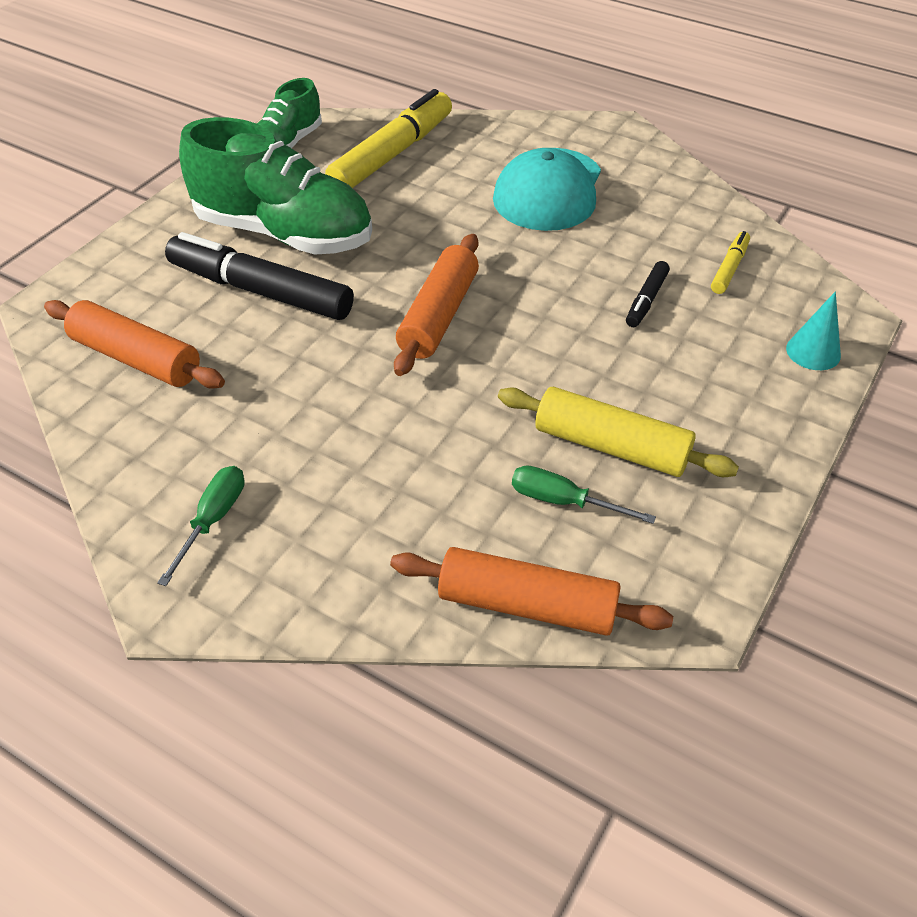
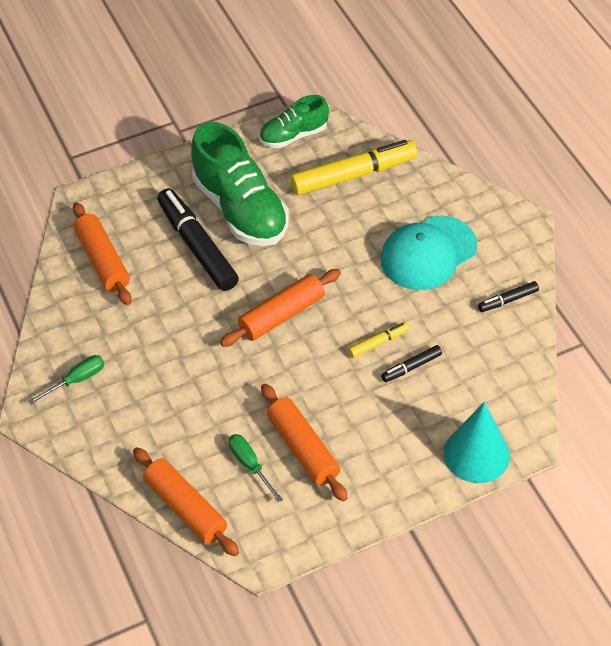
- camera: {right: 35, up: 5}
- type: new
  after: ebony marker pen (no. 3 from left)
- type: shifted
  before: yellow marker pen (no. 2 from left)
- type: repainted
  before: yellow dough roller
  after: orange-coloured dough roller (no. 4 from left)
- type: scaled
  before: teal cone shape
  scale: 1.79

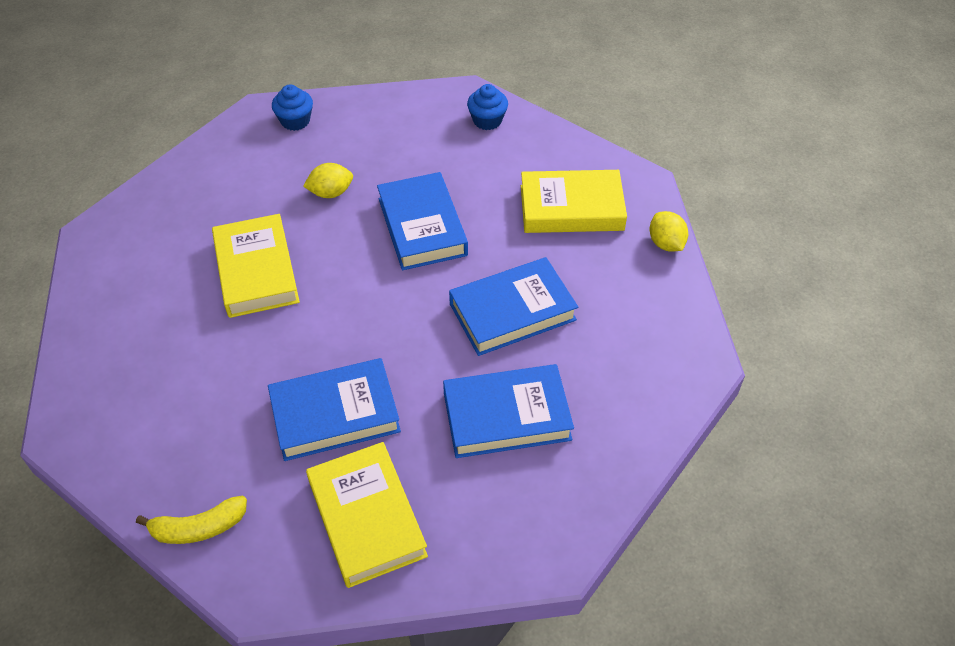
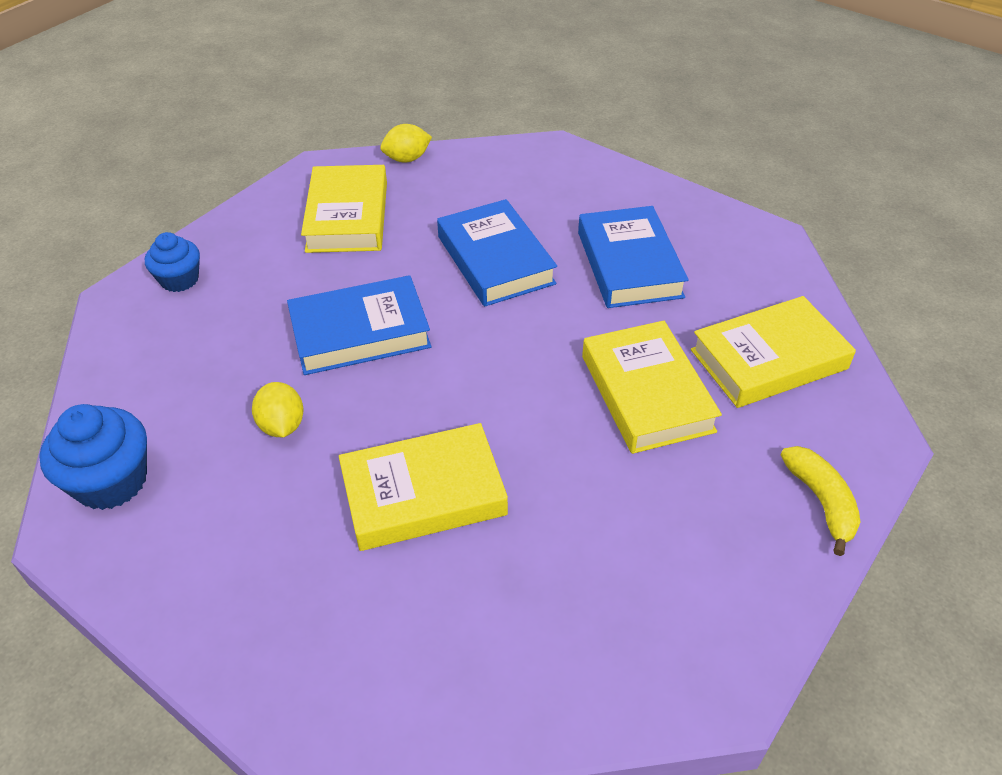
- camera: {right: -90, up: -5}
- type: repainted
  before: cobalt hardcover (no. 1 from left)
  after: yellow hardcover (no. 3 from left)
- type: scaled
  before: cobalt fairy cake (no. 1 from left)
  scale: 1.53

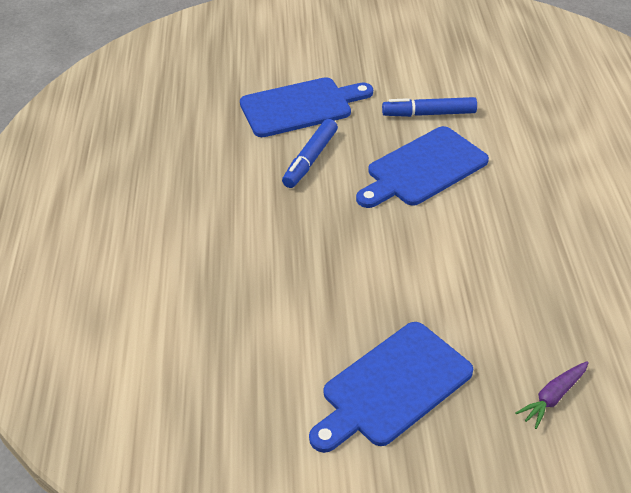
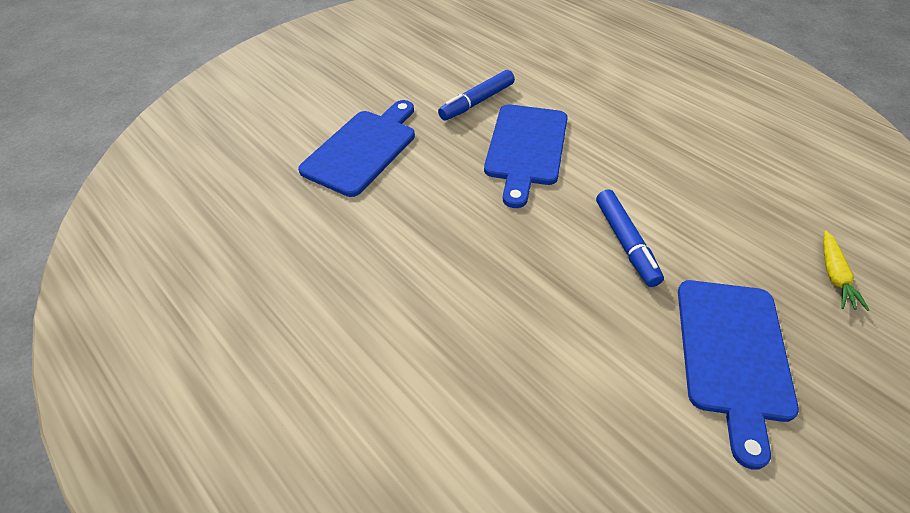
- camera: {right: -40, up: 5}
- type: shifted
  before: cobalt marker pen (no. 1 from left in the first image)
  after: cobalt marker pen (no. 2 from left)
- type: repainted
  before: royal purple toy carrot
  after: yellow toy carrot

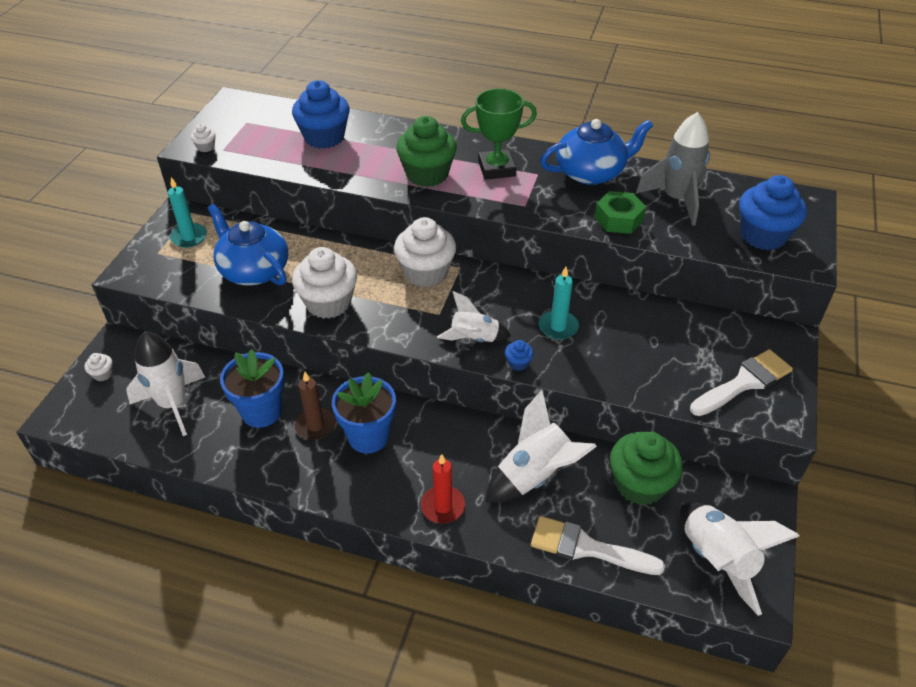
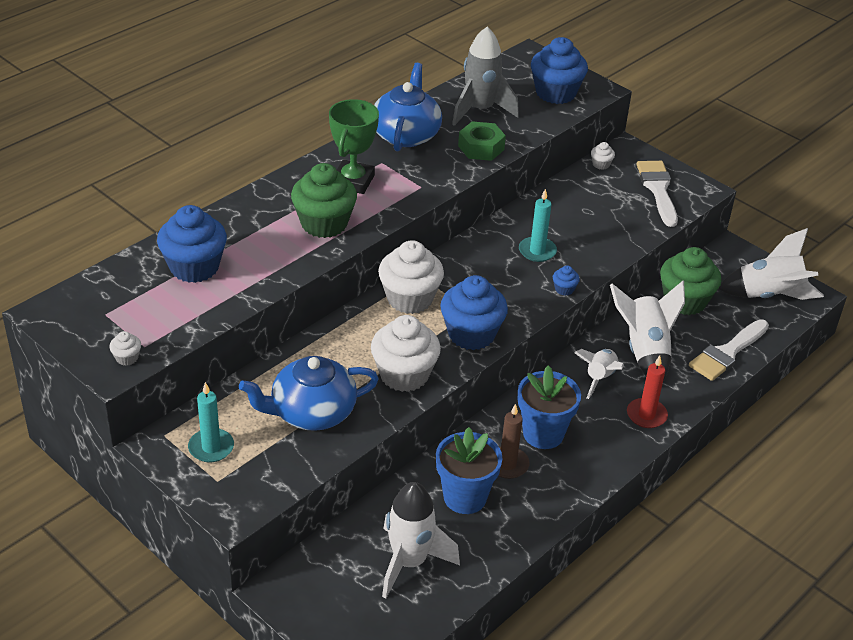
- camera: {right: -65, up: -5}
- type: new
  after: cobalt fairy cake (no. 2 from left)
- type: shifted
  before: white fairy cake (no. 1 from left in the first image)
  after: white fairy cake (no. 4 from left)
- type: shifted
  before: white toy rocket (no. 2 from left)

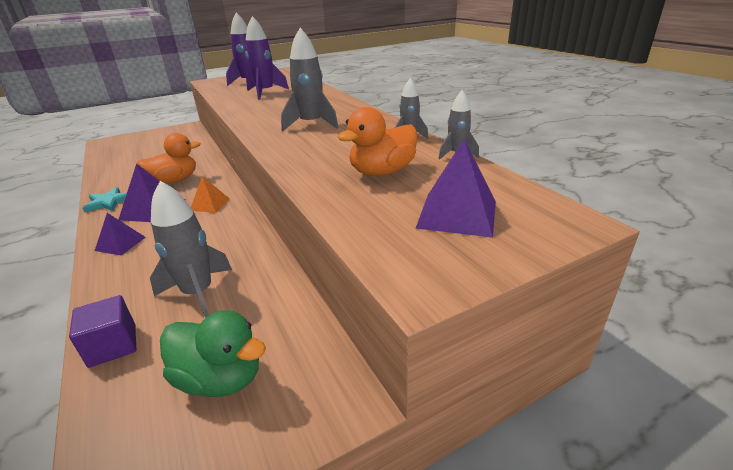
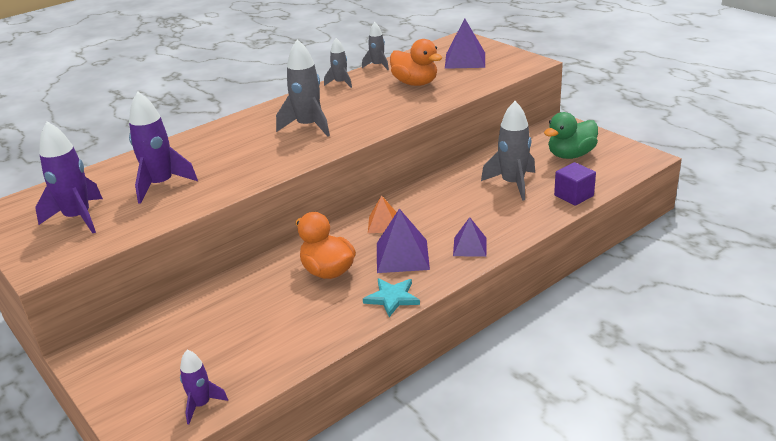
- camera: {right: -100, up: 0}
- type: new
  after: royal purple toy rocket (no. 3 from left)
- type: rotated
  before: emerald toy duck
  turn: -135

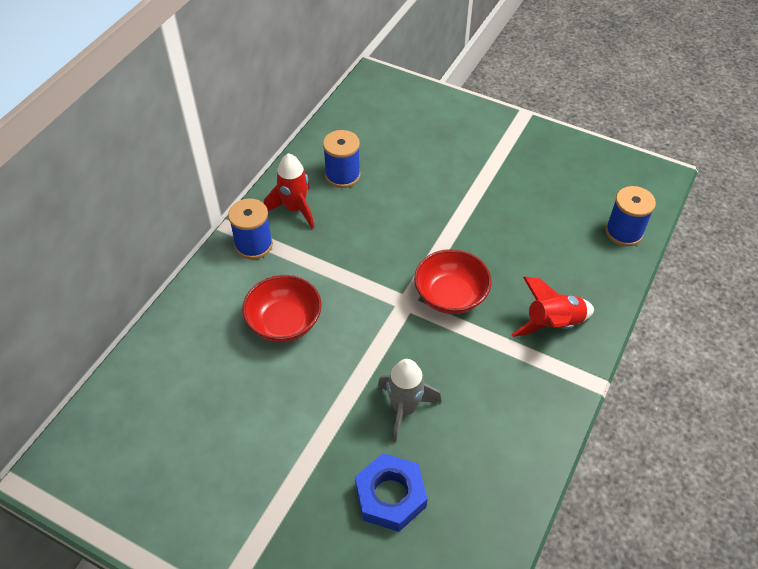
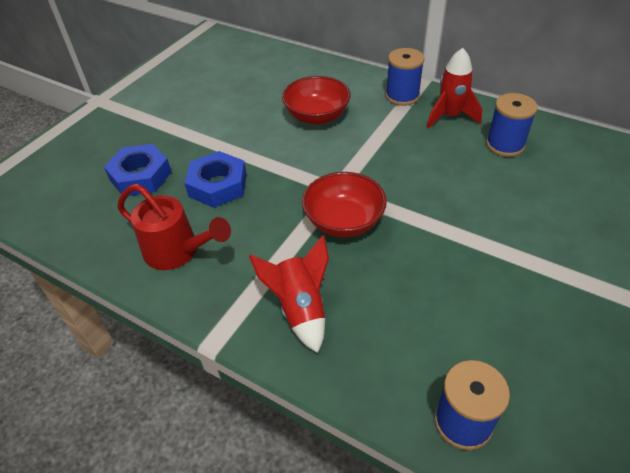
- camera: {right: 95, up: -5}
- type: new
  after: scarlet watering pot
- type: swapped
  before: ash-grey toy rocket
  after: cobalt hexagon nut (no. 2 from left)

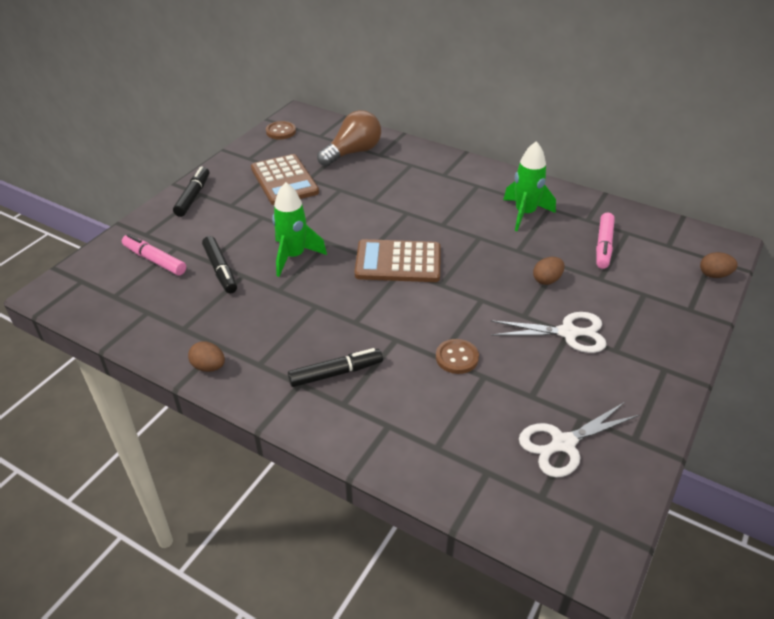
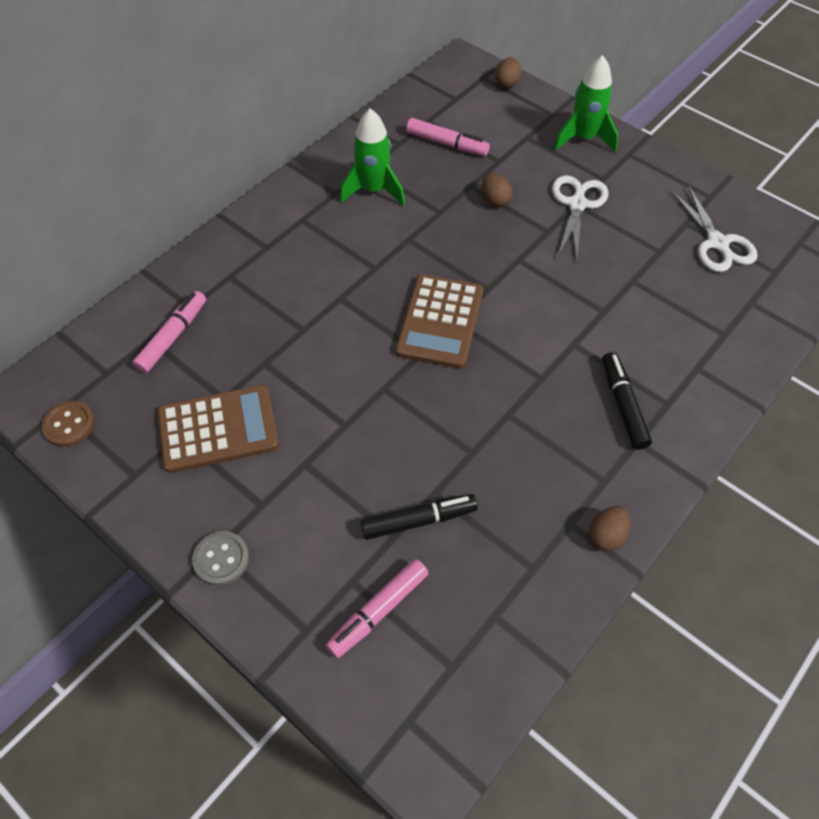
- camera: {right: -80, up: 15}
- type: gone
  before: dark brown button (no. 2 from left)
- type: shifted
  before: emerald toy rocket (no. 1 from left in the first image)
  after: emerald toy rocket (no. 2 from left)
- type: swapped
  before: ebony marker pen (no. 1 from left)
  after: ash-grey button
- type: swapped
  before: dark brown bulb
  after: rosy marker pen (no. 1 from left)

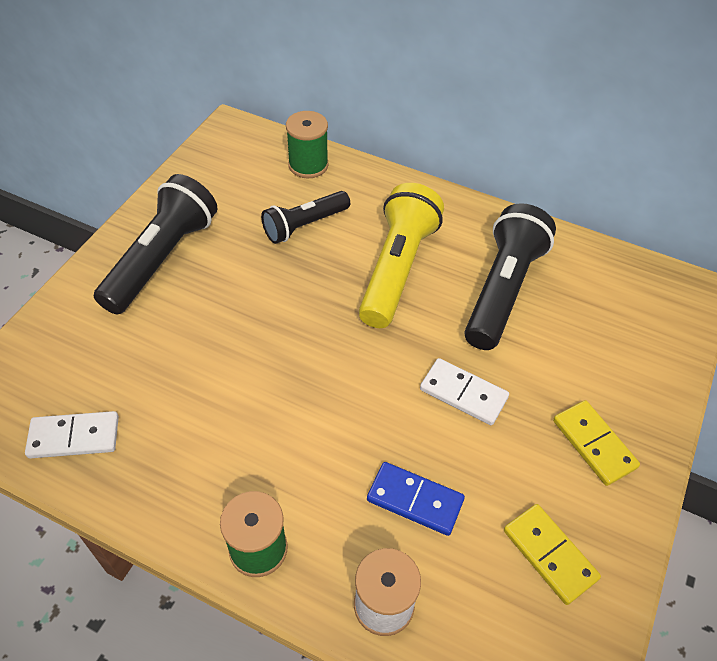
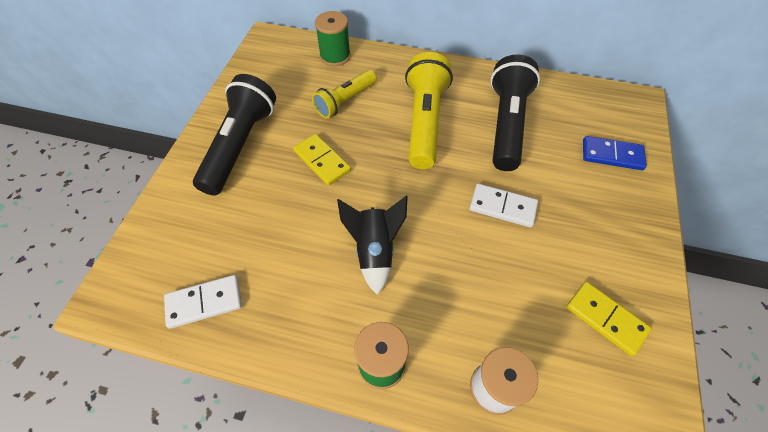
- camera: {right: -10, up: 5}
- type: new
  after: ebony toy rocket
- type: shifted
  before: cobalt domino tile
- type: shifted
  before: yellow domino tile (no. 2 from left in the first image)
  after: yellow domino tile (no. 1 from left)
- type: repainted
  before: ebony torch (no. 2 from left)
  after: yellow torch (no. 1 from left)

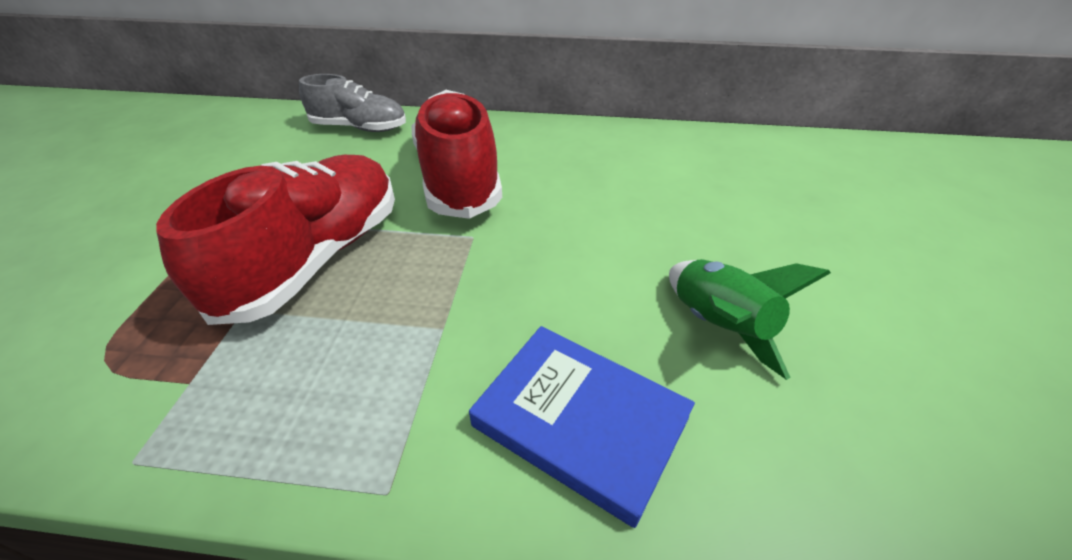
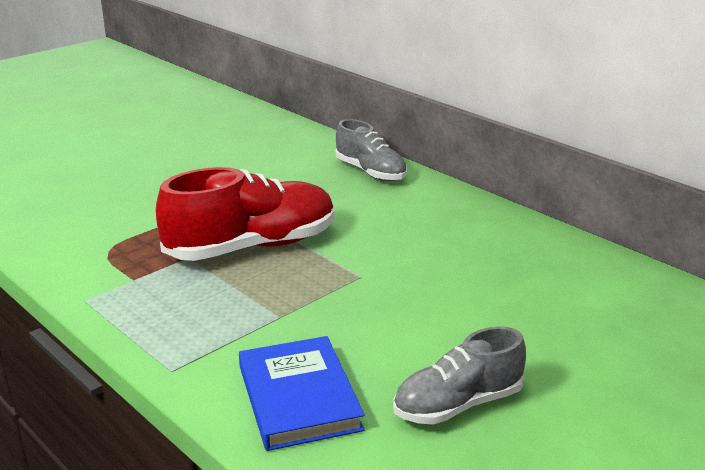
- camera: {right: 40, up: -15}
- type: gone
  before: scarlet sneaker (no. 2 from left)
- type: swapped
  before: emerald toy rocket
  after: ash-grey sneaker (no. 2 from left)

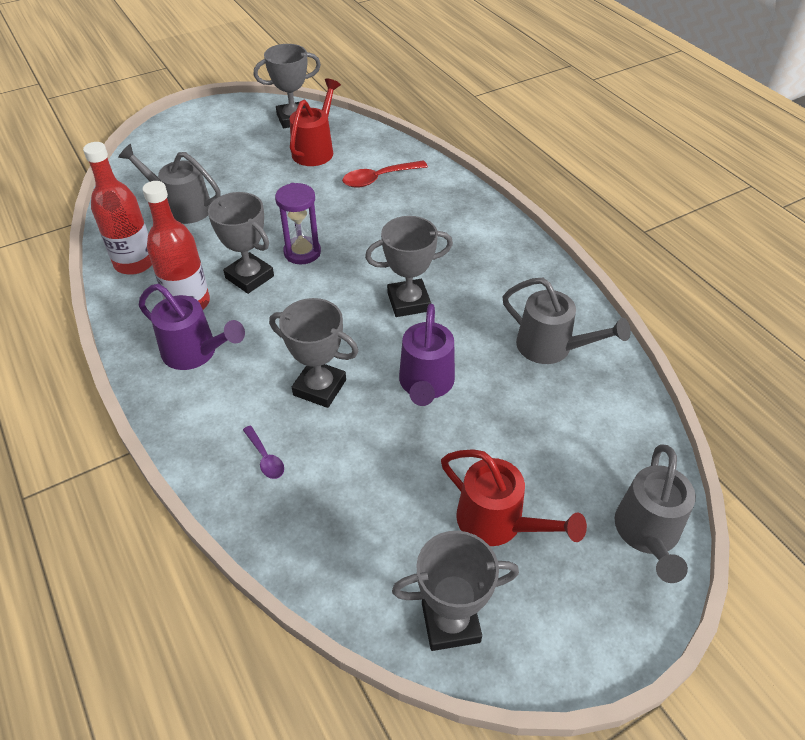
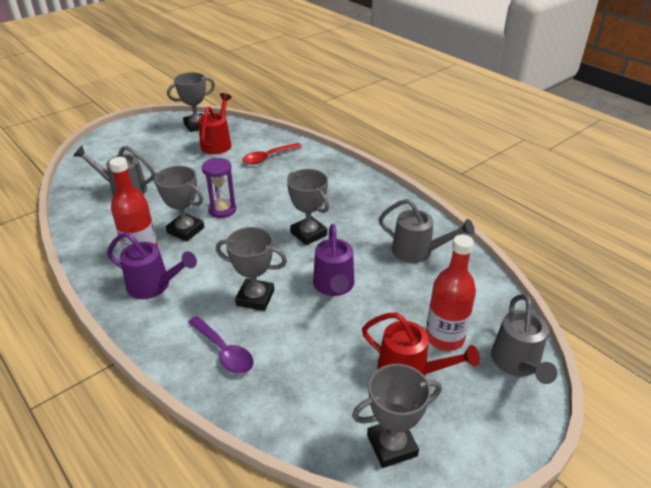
- camera: {right: -10, up: -10}
- type: shifted
  before: scarlet flask (no. 1 from left in the first image)
  after: scarlet flask (no. 2 from left)
- type: rotated
  before: ash-grey trophy (no. 4 from left)
  turn: 75
- type: scaled
  before: royal purple tablespoon
  scale: 1.7

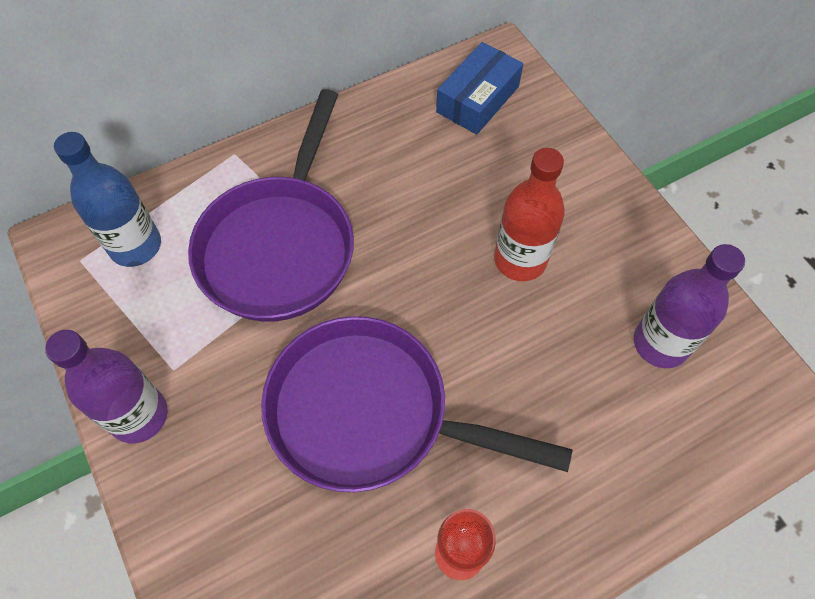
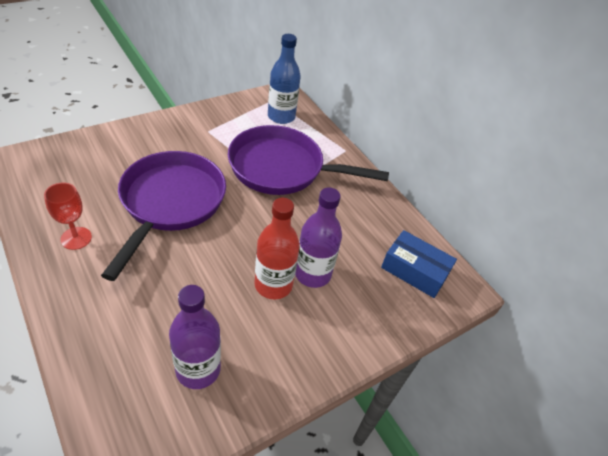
- camera: {right: 80, up: -15}
- type: shifted
  before: royal purple flask (no. 1 from left in the first image)
  after: royal purple flask (no. 2 from left)

